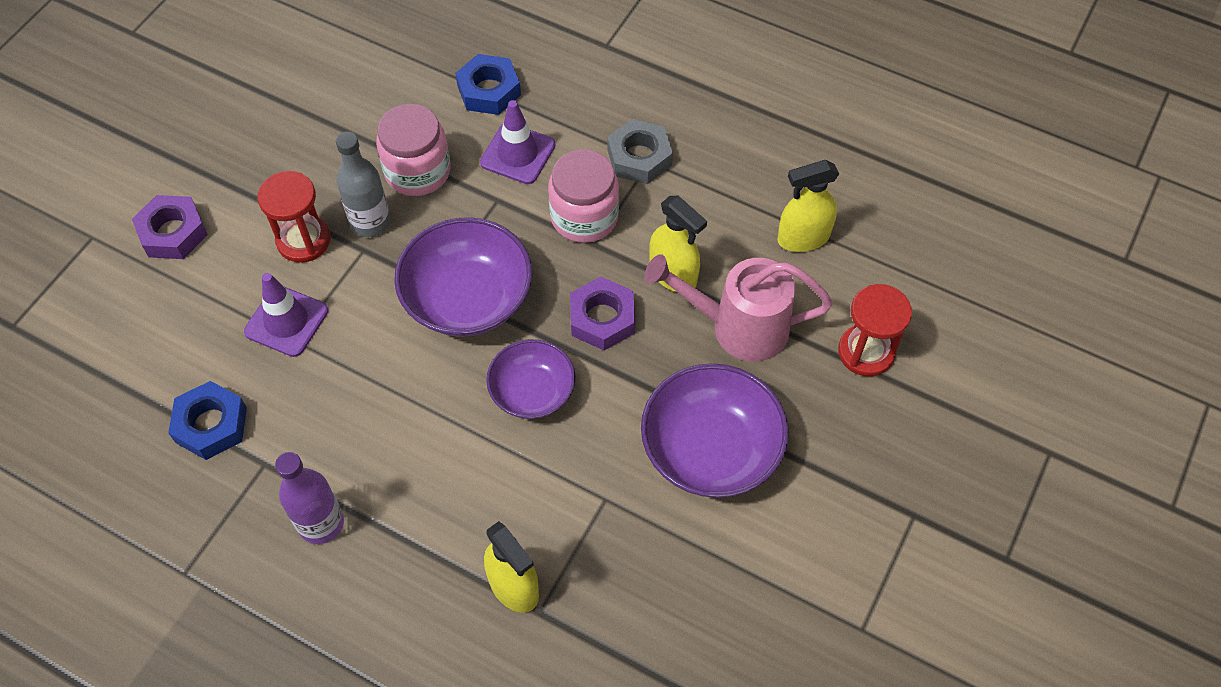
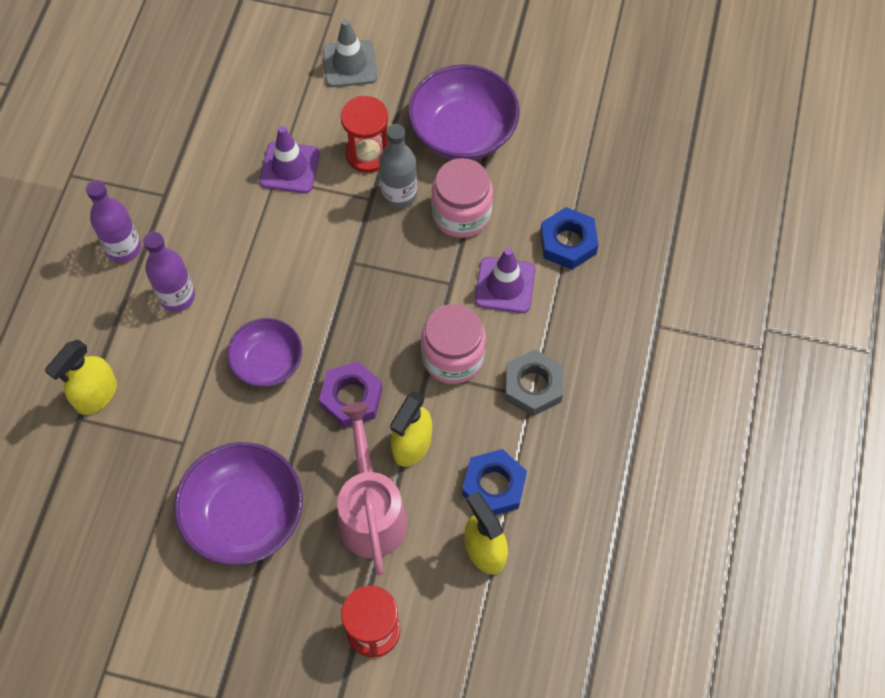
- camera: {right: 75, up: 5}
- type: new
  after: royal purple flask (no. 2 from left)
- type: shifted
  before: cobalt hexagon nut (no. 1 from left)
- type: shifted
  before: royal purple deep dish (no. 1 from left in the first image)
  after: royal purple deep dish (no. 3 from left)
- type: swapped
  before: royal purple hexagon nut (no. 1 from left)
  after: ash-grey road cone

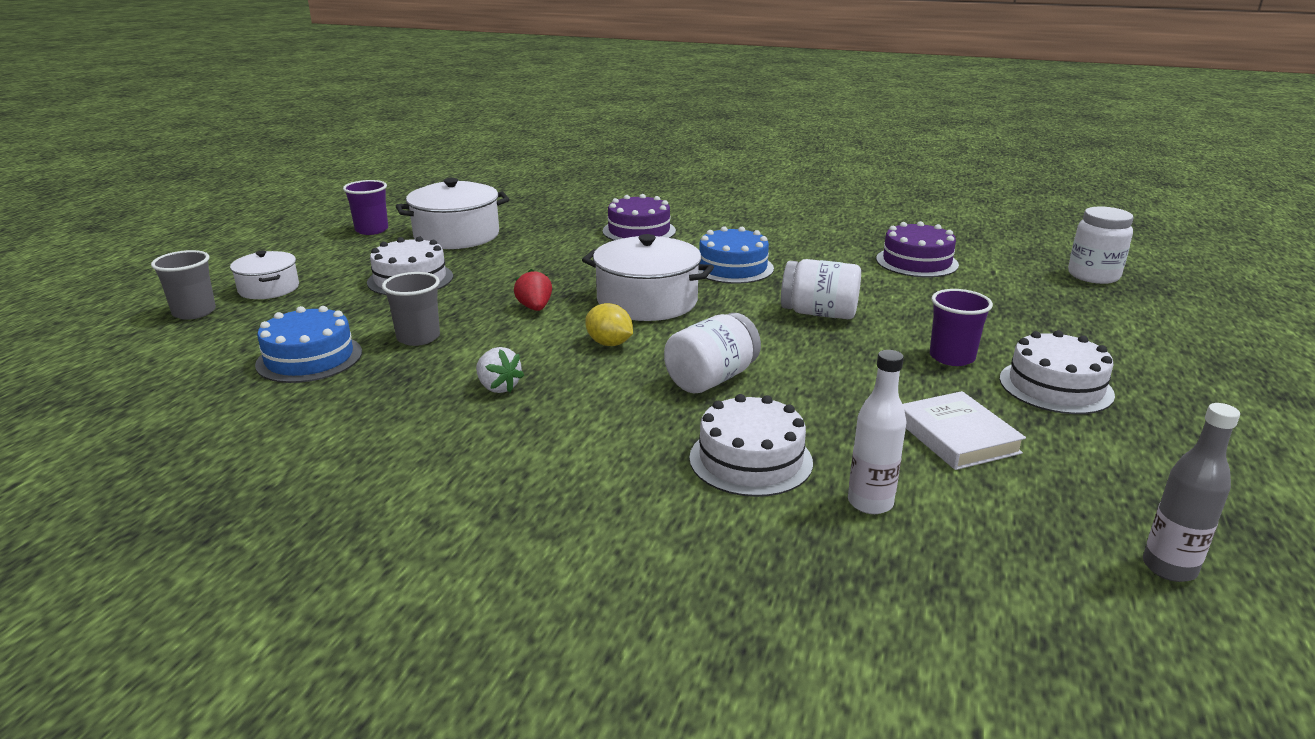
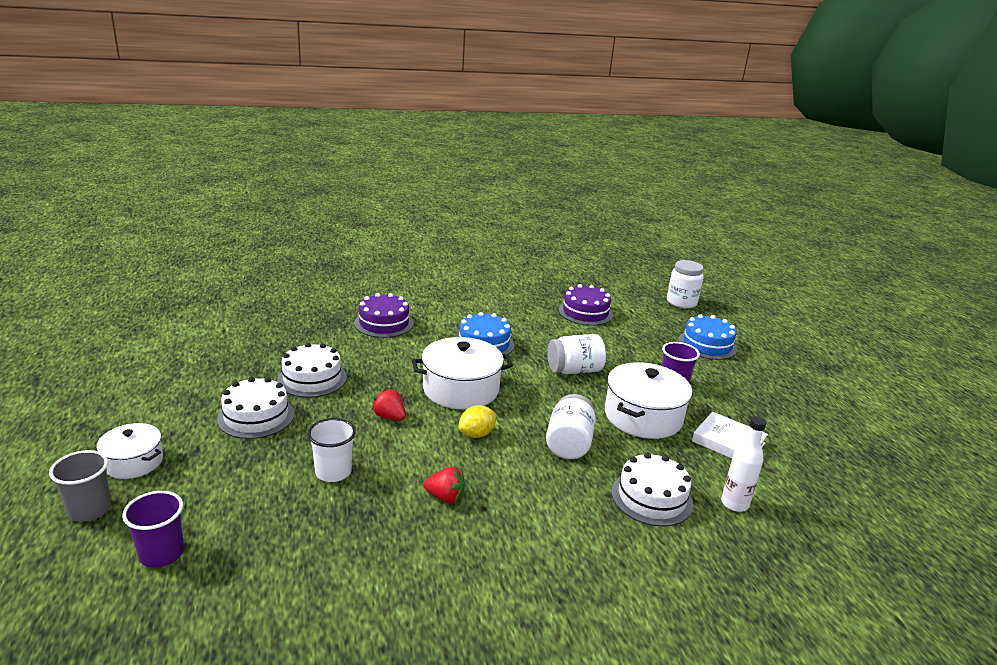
- camera: {right: -35, up: 0}
- type: gone
  before: ash-grey flask
- type: shifted
  before: cobalt gateau (no. 1 from left in the first image)
  after: cobalt gateau (no. 2 from left)
- type: shifted
  before: royal purple beaker (no. 1 from left)
- type: shifted
  before: white stockpot (no. 2 from left in the first image)
  after: white stockpot (no. 3 from left)
- type: shifted
  before: white gateau (no. 3 from left in the first image)
  after: white gateau (no. 2 from left)
- type: repainted
  before: ash-grey beaker (no. 2 from left)
  after: white beaker
- type: repainted
  before: white strawberry
  after: scarlet strawberry (no. 2 from left)
- type: rotated
  before: yellow lemon
  turn: -45

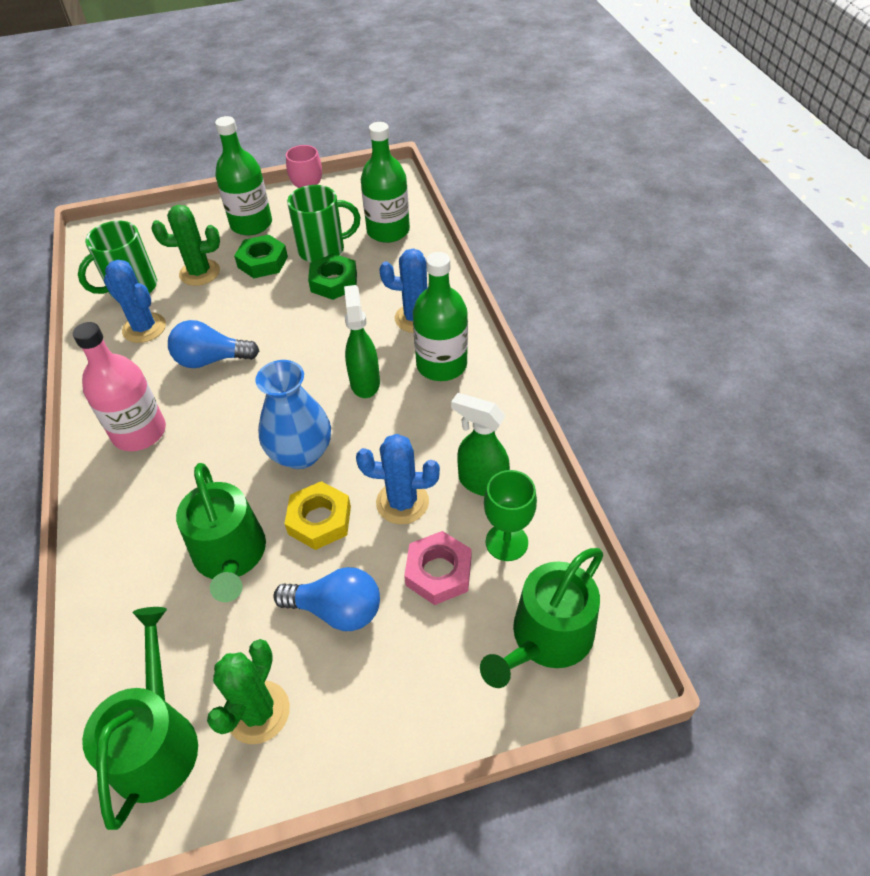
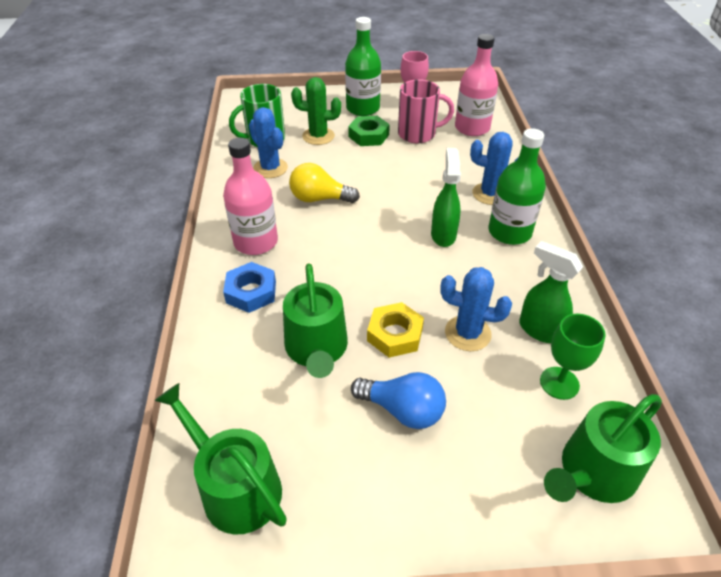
- camera: {right: 10, up: -5}
- type: gone
  before: emerald saguaro cactus (no. 2 from left)
- type: gone
  before: cobalt vase
- type: gone
  before: emerald hexagon nut (no. 2 from left)
- type: gone
  before: rosy hexagon nut
- type: new
  after: cobalt hexagon nut
- type: repainted
  before: cobalt bulb (no. 1 from left)
  after: yellow bulb
- type: repainted
  before: emerald tea mug (no. 2 from left)
  after: rosy tea mug
- type: repainted
  before: emerald flask (no. 2 from left)
  after: rosy flask (no. 2 from left)
- type: rotated
  before: emerald watering pot (no. 1 from left)
  turn: -60

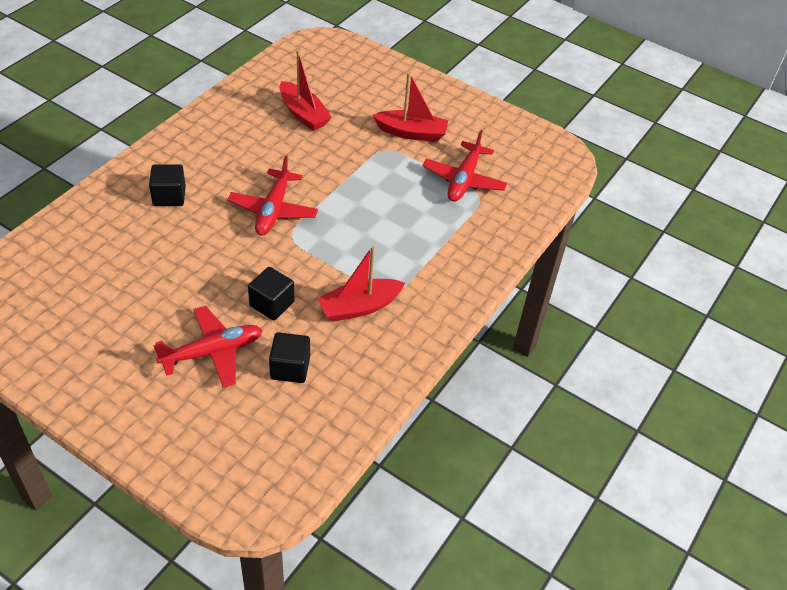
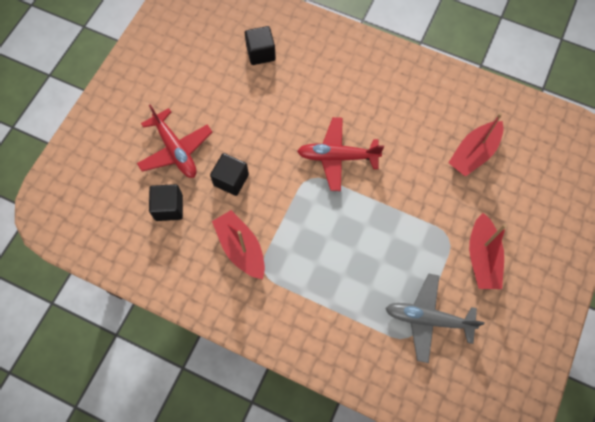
- camera: {right: 85, up: 20}
- type: shifted
  before: ebony block (no. 1 from left in the first image)
  after: ebony block (no. 3 from left)
- type: repainted
  before: scarlet aeroplane (no. 3 from left)
  after: ash-grey aeroplane

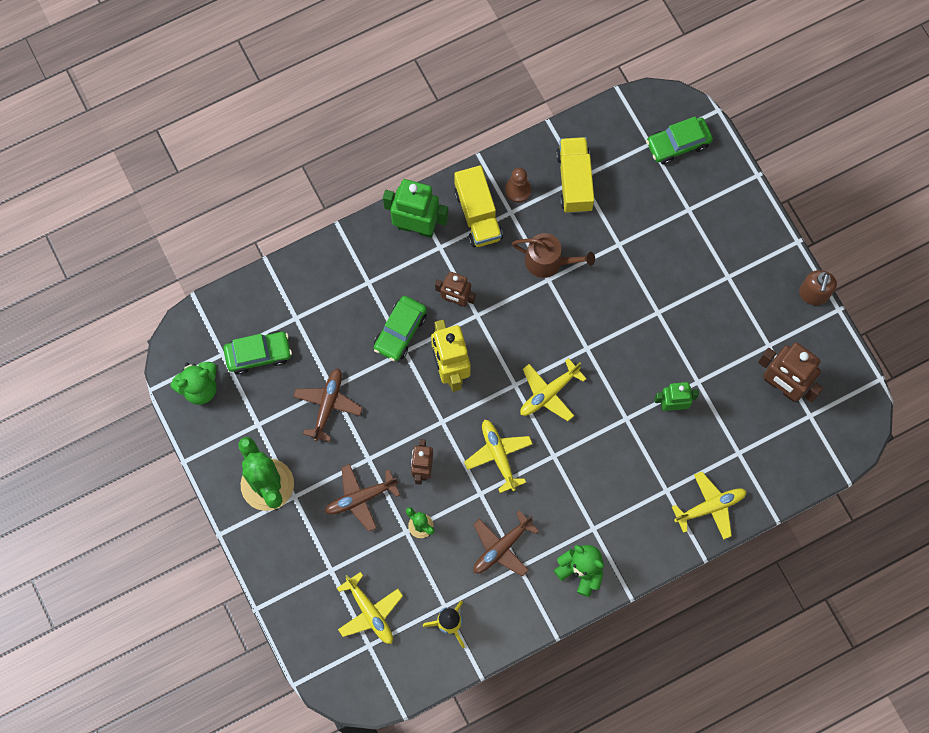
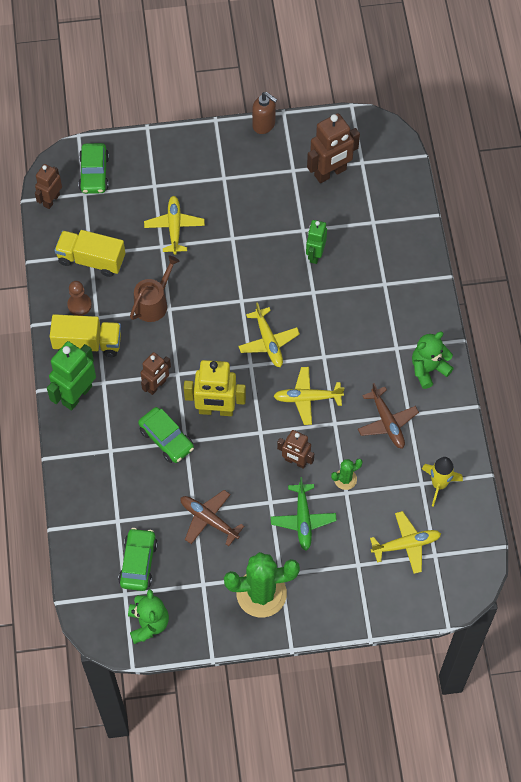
- camera: {right: -70, up: -10}
- type: new
  after: dark brown toy robot (no. 1 from left)
- type: shifted
  before: yellow aeroplane (no. 4 from left in the first image)
  after: yellow aeroplane (no. 1 from left)
- type: repainted
  before: dark brown aeroplane (no. 2 from left)
  after: emerald aeroplane

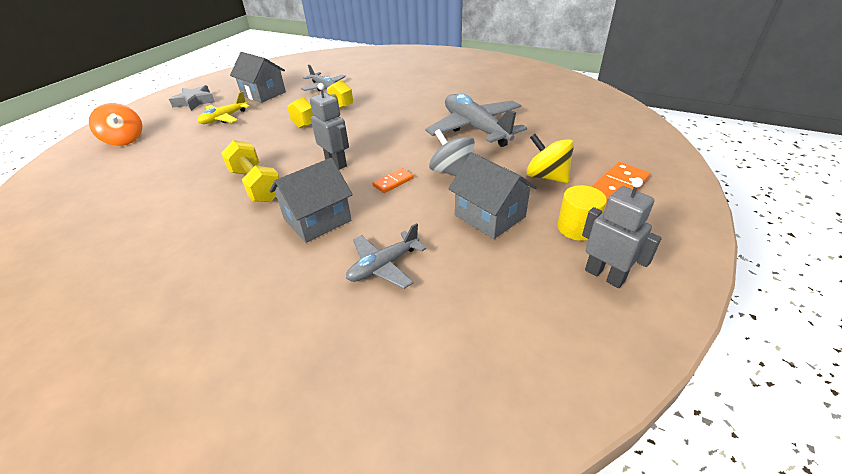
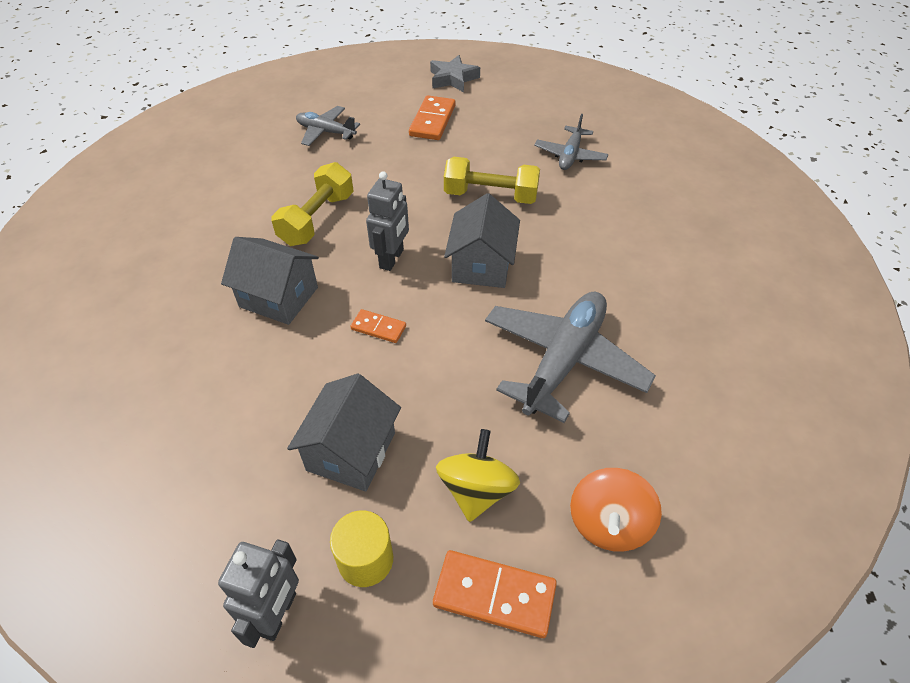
- camera: {right: 60, up: 10}
- type: gone
  before: ash-grey spinning top
- type: shifted
  before: orange-coloured spinning top
- type: shifted
  before: ash-grey cottage (no. 1 from left in the first image)
  after: ash-grey cottage (no. 3 from left)
- type: shifted
  before: ash-grey aeroplane (no. 2 from left in the first image)
  after: ash-grey aeroplane (no. 1 from left)
- type: swapped
  before: yellow aeroplane
  after: orange-coloured domino tile (no. 2 from left)

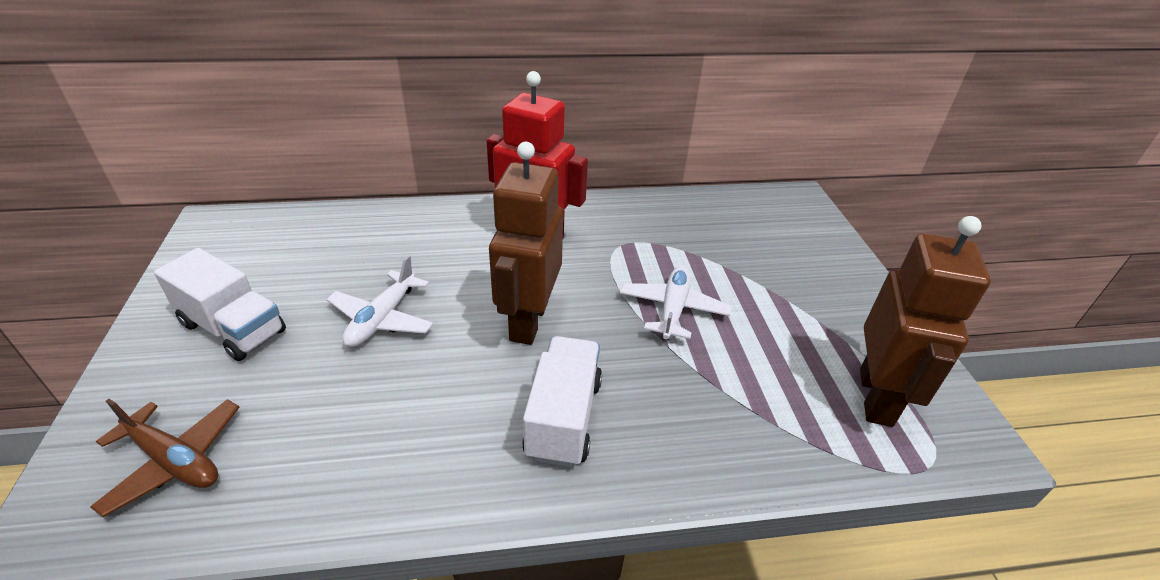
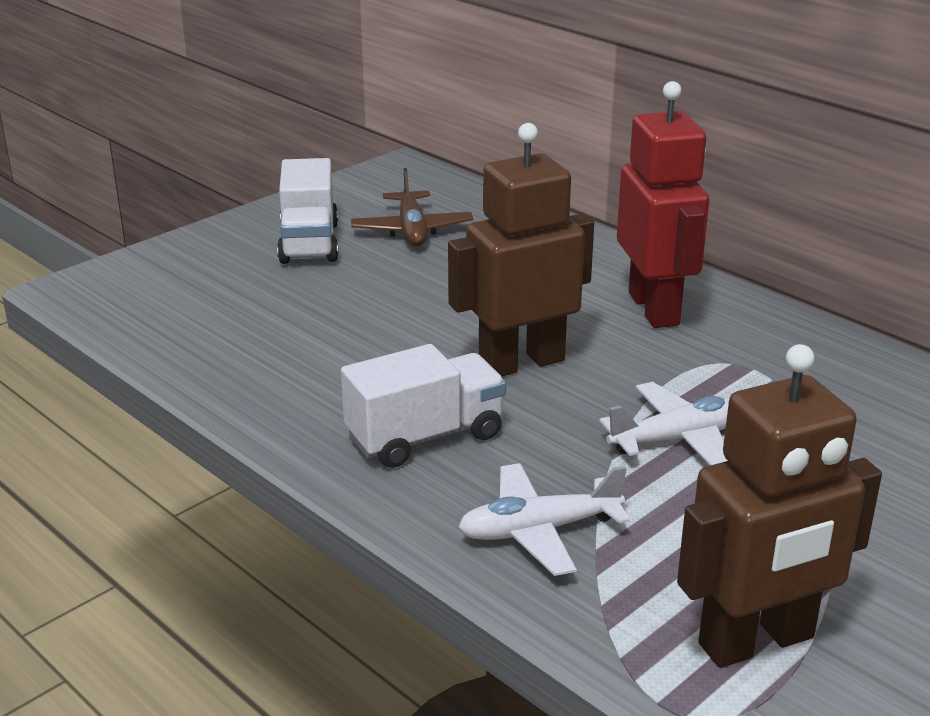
- camera: {right: 55, up: -10}
- type: shifted
  before: dark brown aeroplane
- type: shifted
  before: white aeroplane (no. 1 from left)

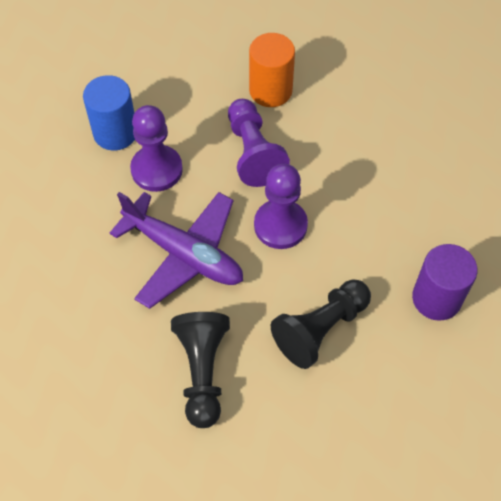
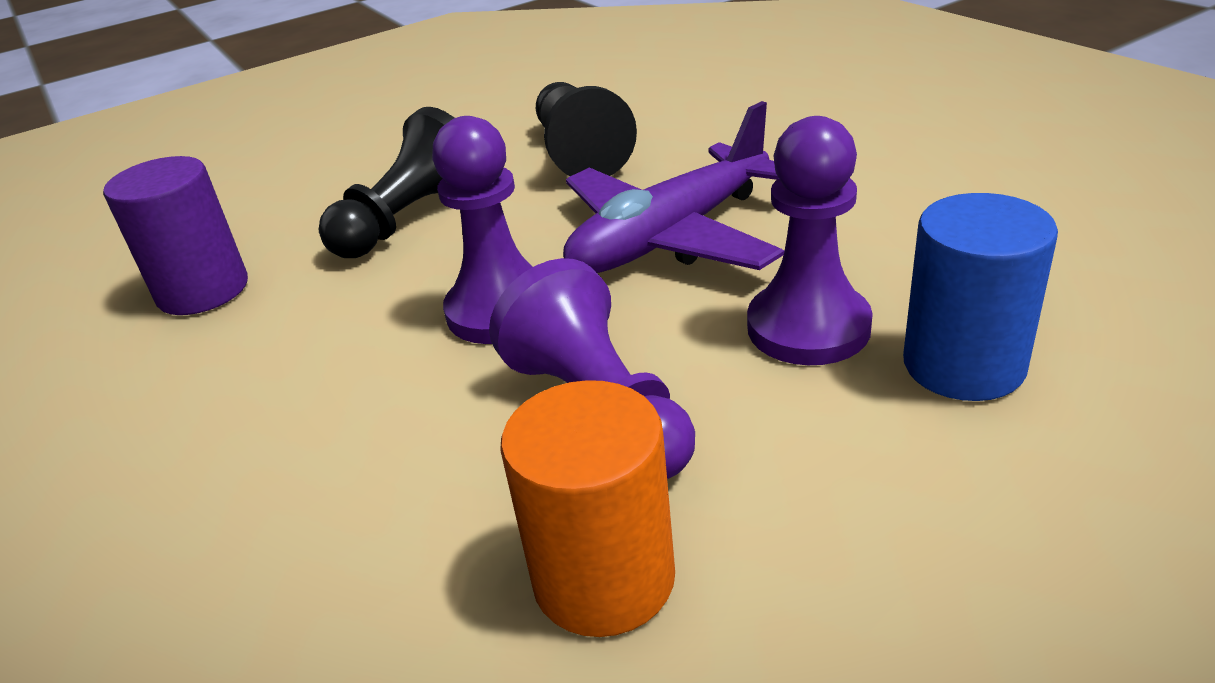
- camera: {right: 170, up: -25}
- type: rotated
  before: royal purple aeroplane
  turn: -60

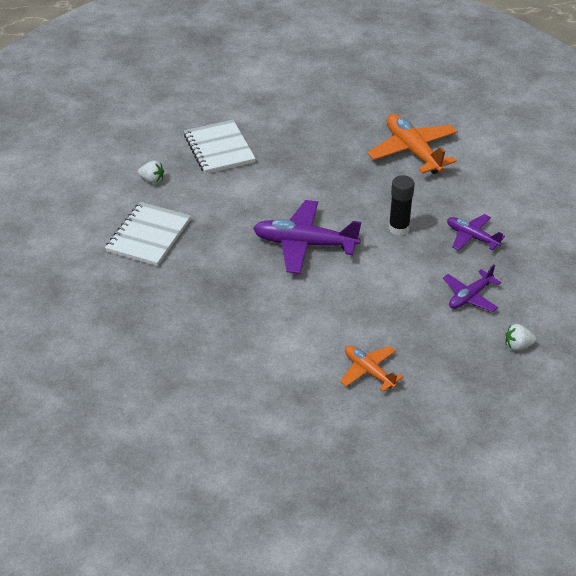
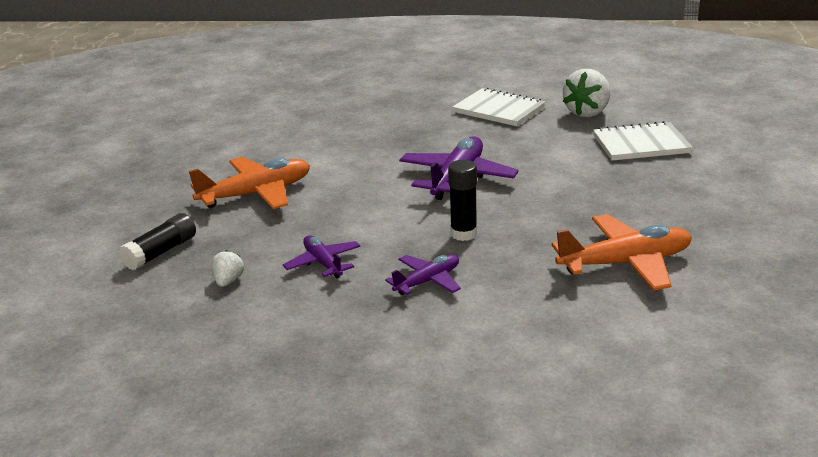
- camera: {right: 105, up: -15}
- type: new
  after: ebony glue stick (no. 1 from left)
- type: scaled
  before: white strawberry (no. 1 from left in the first image)
  scale: 1.95
- type: scaled
  before: orange-coloured aeroplane (no. 1 from left)
  scale: 1.73

